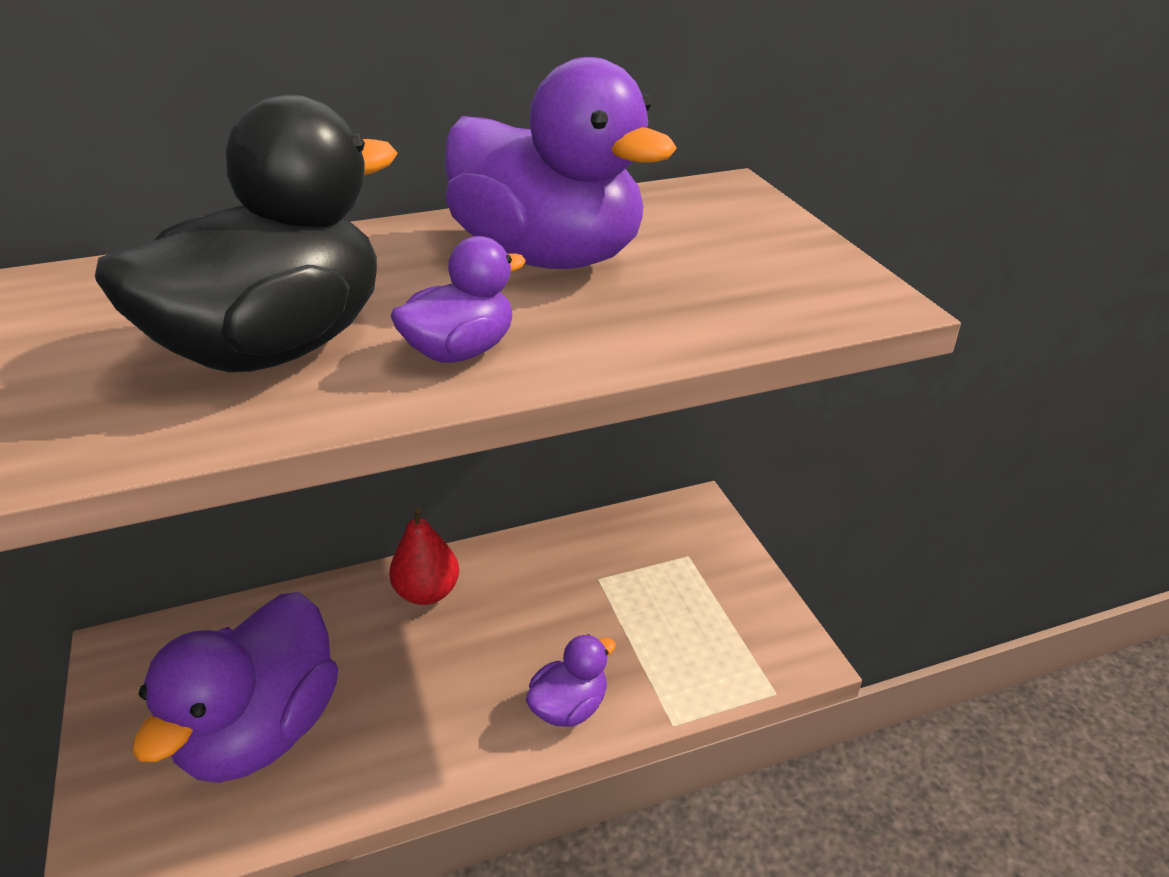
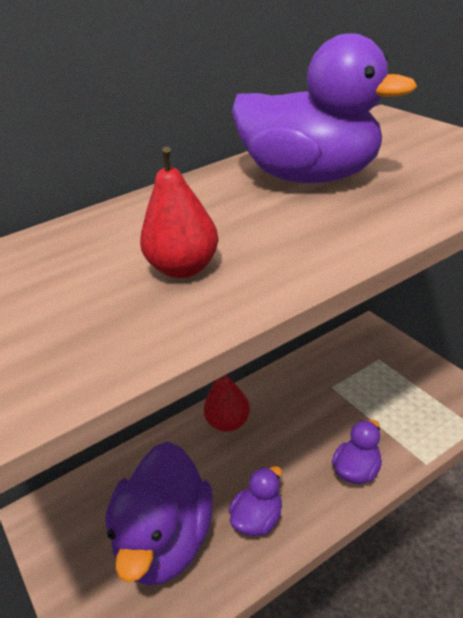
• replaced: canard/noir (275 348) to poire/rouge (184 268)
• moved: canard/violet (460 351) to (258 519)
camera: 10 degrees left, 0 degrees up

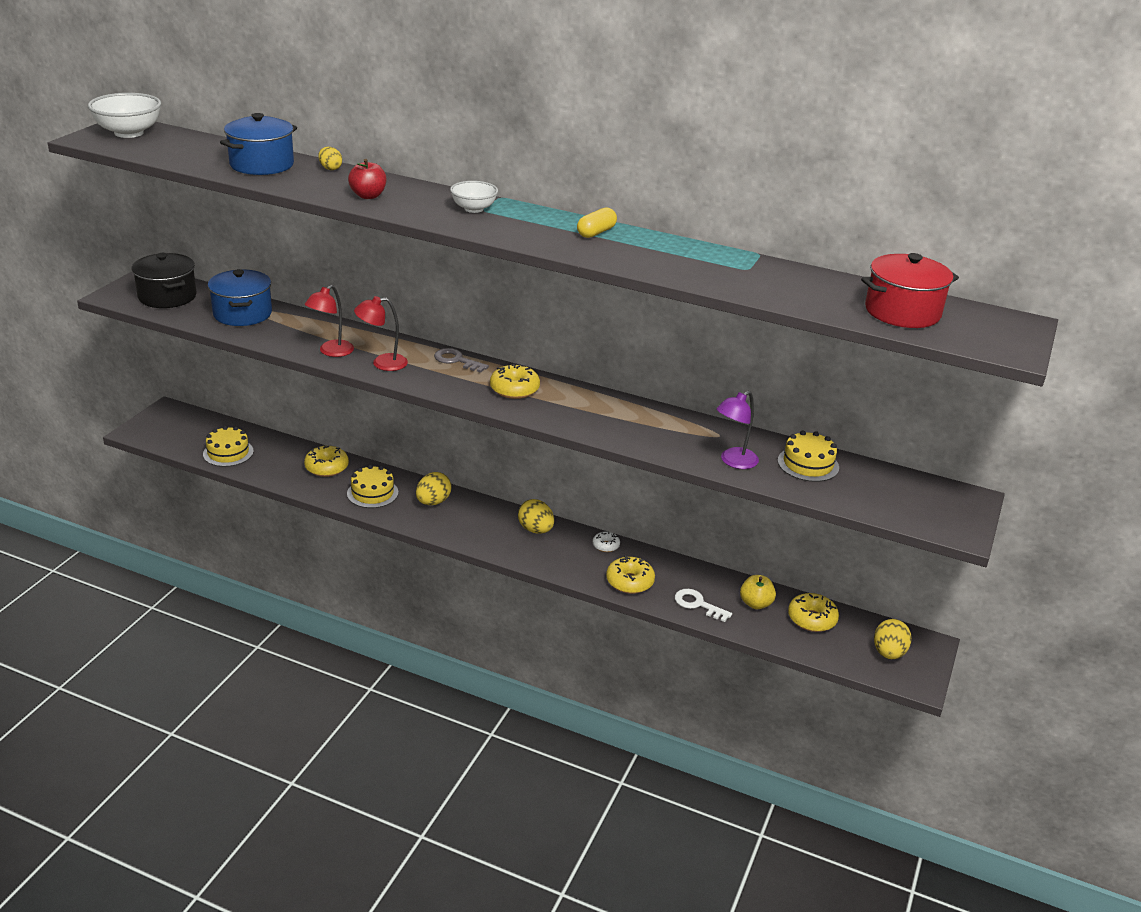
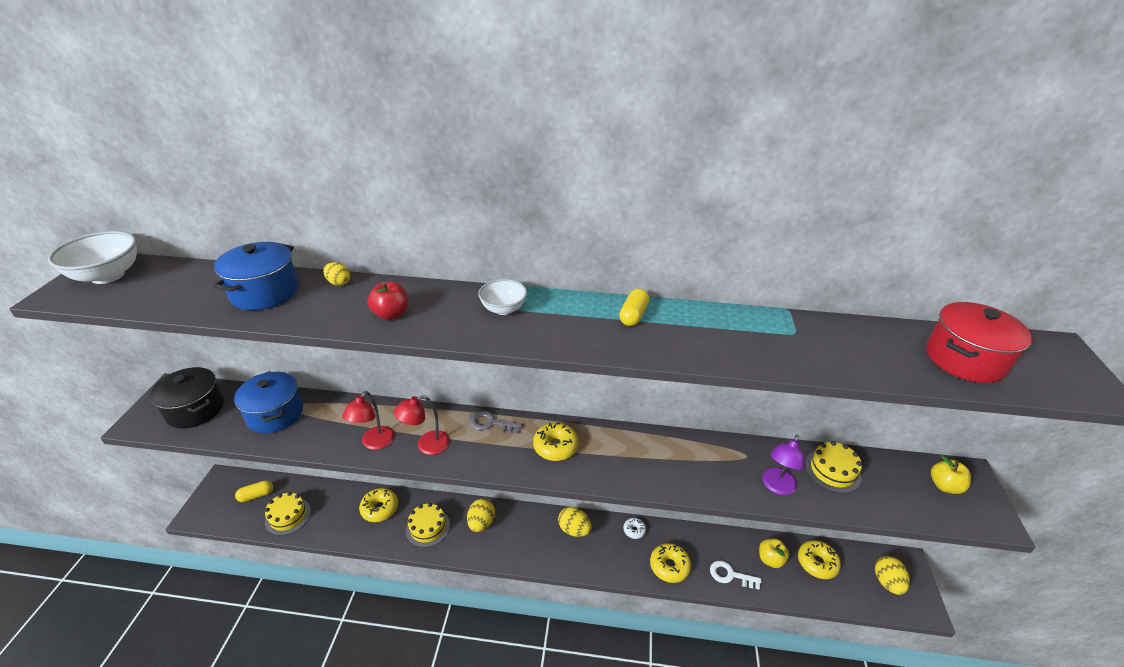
• added: pomme/jaune (944 486)
• added: gélule/jaune (256 495)
camera: 15 degrees left, 5 degrees up

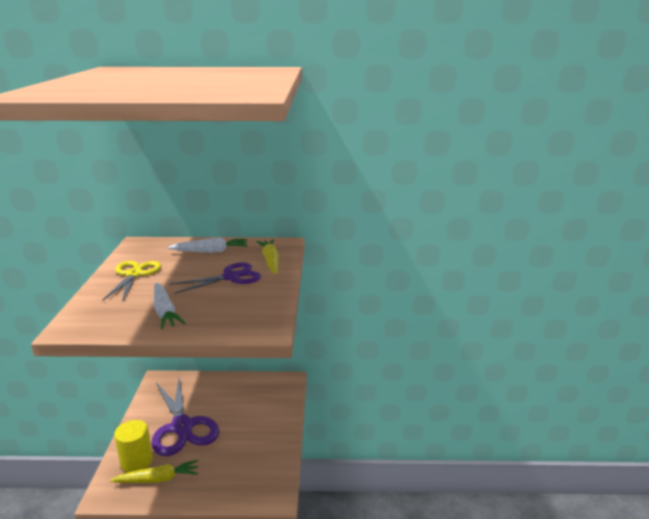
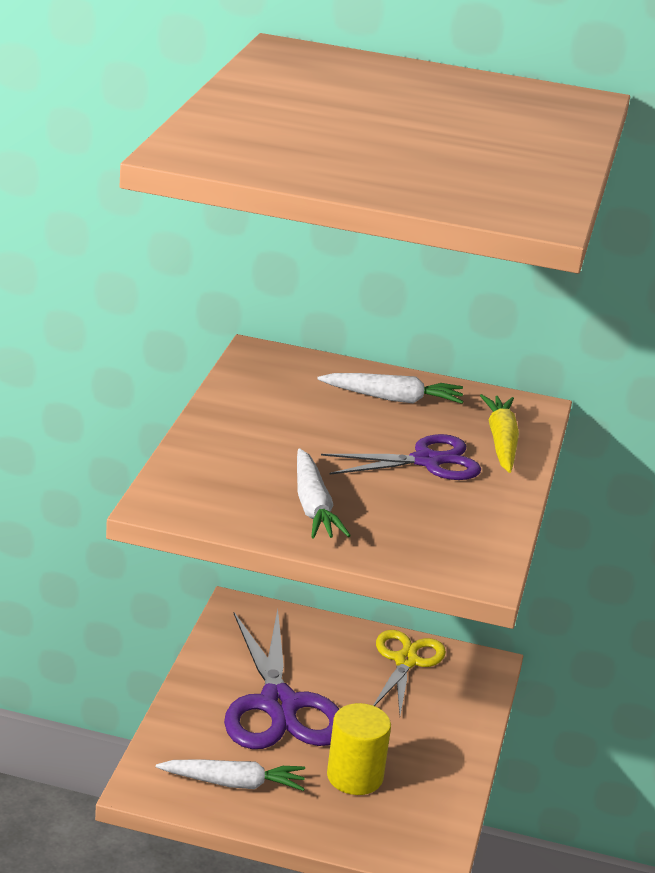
• moved: ciseaux/jaune (134 274) to (405 661)
• moved: cylindre/jaune (136 461) to (354 776)
• recoloured: carotte/jaune (158 479) to carotte/blanc (233 783)
camera: 10 degrees right, 5 degrees up

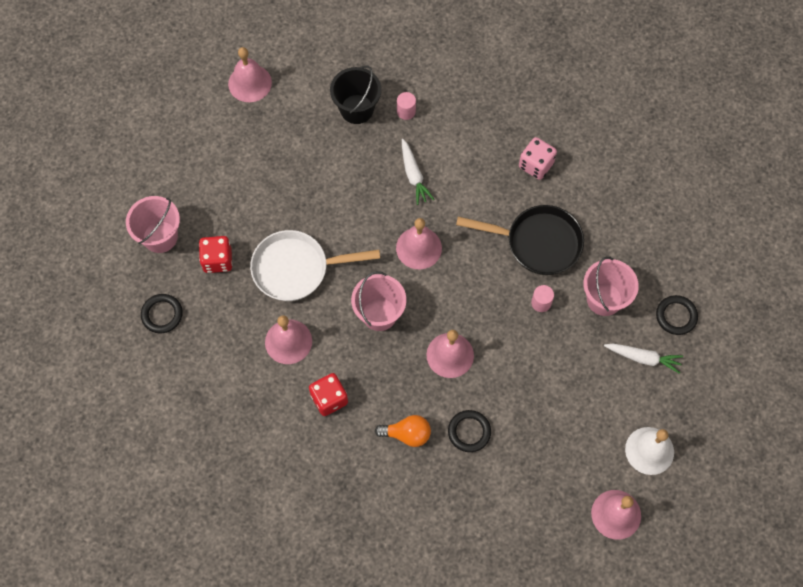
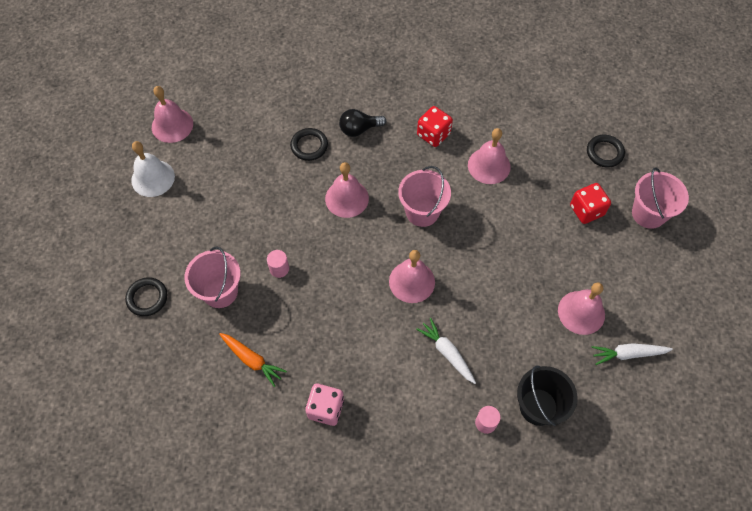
• moved: cloche/rose (250 83) to (581 312)
• removed: poêle/noir (538 243)
• removed: poêle/blanc (296 269)
• moved: carotte/blanc (643 358) to (628 354)
• recoloured: ampoule/orange (407 434) to ampoule/noir (359 129)
• added: carotte/orange (252 360)
camera: 160 degrees right, 5 degrees down

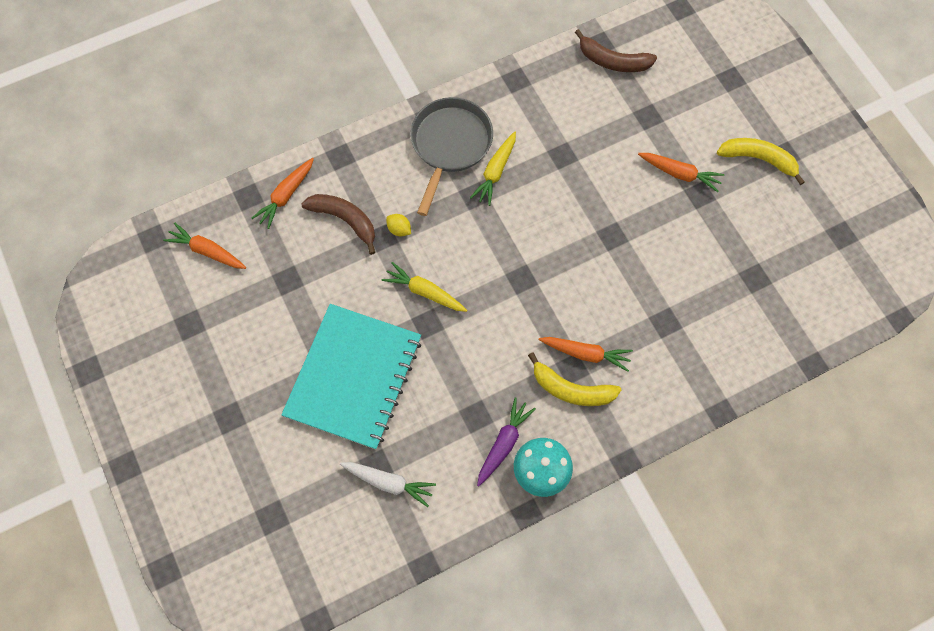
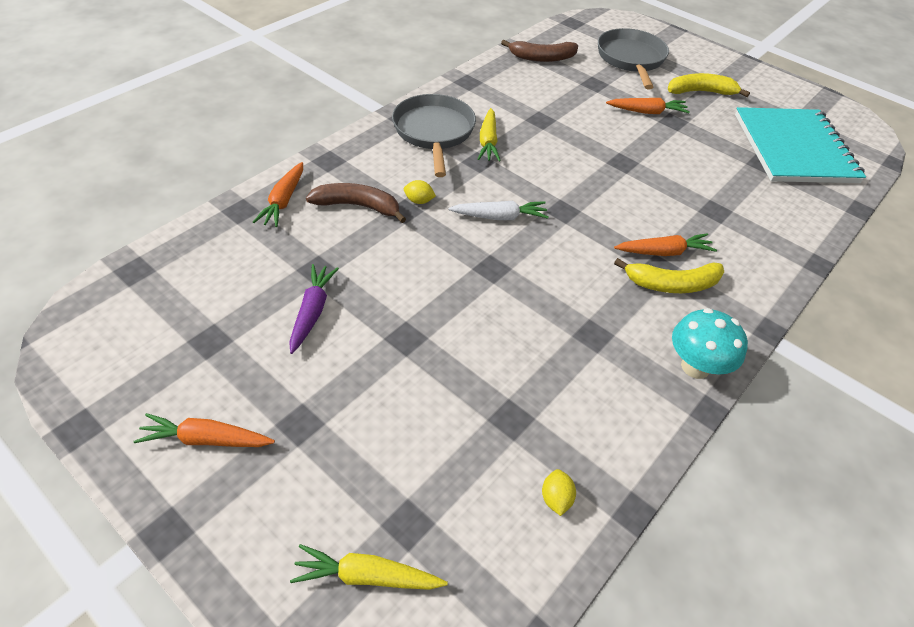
• moved: carotte/orange (207 251) to (206 439)
• moved: carotte/jaune (424 292) to (367 576)
• moved: carnet/turquoise (354 377) to (794 148)
• moved: carotte/violet (503 443) to (312 311)
• moved: carotte/blanc (389 482) to (500 217)
• added: poêle/gris (631 59)
• added: citron/jaune (556 498)
camera: 25 degrees left, 20 degrees down

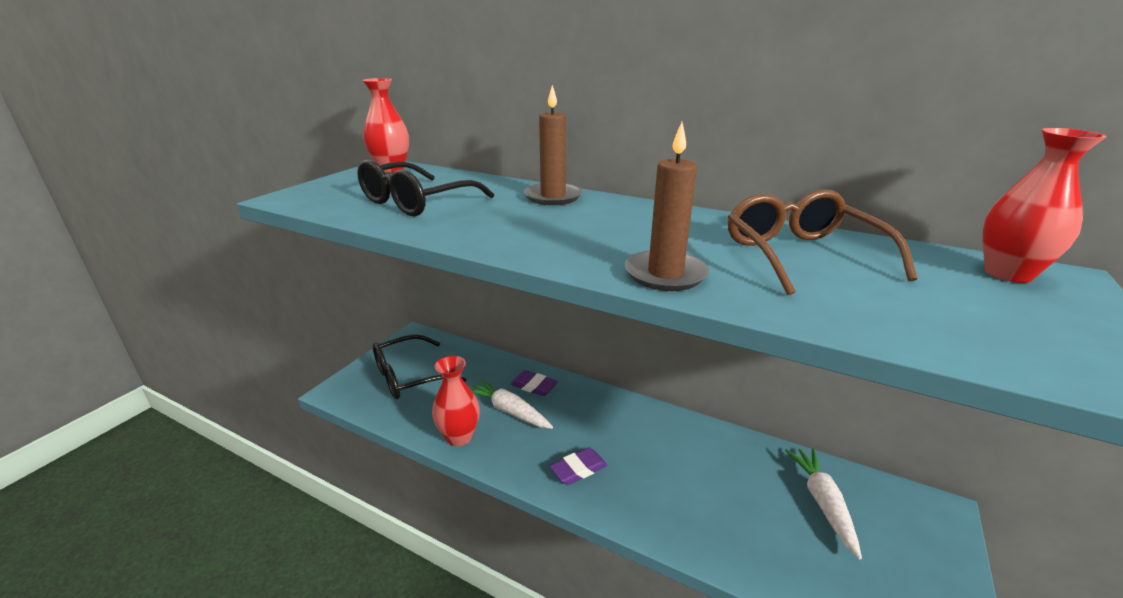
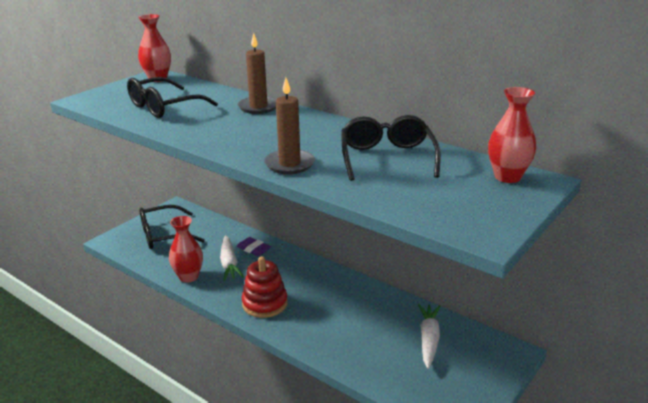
• recoloured: lunettes/marron (801 255) to lunettes/noir (387 157)
• turned: carotte/blanc (509 411) = (229 264) 150 degrees counterclockwise
• replaced: gomme/violet (578 469) to jouet à empiler/rouge (265 303)
camera: 10 degrees right, 0 degrees up

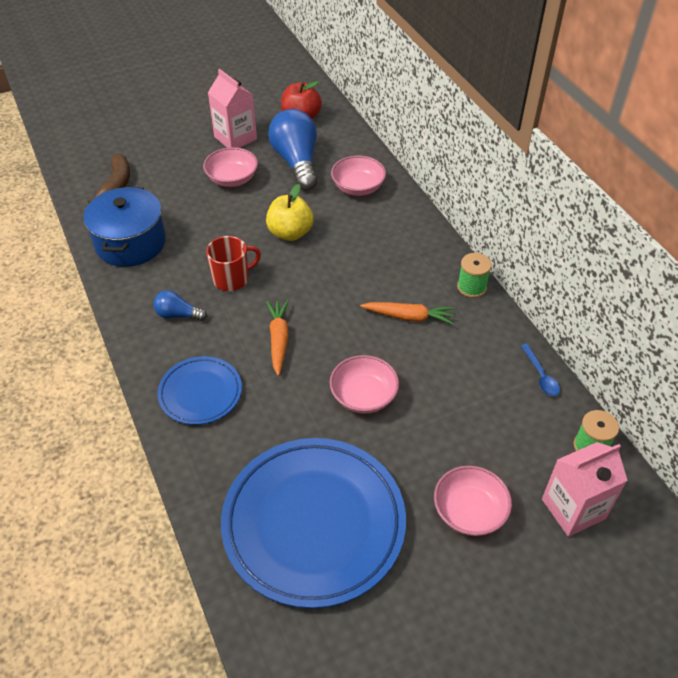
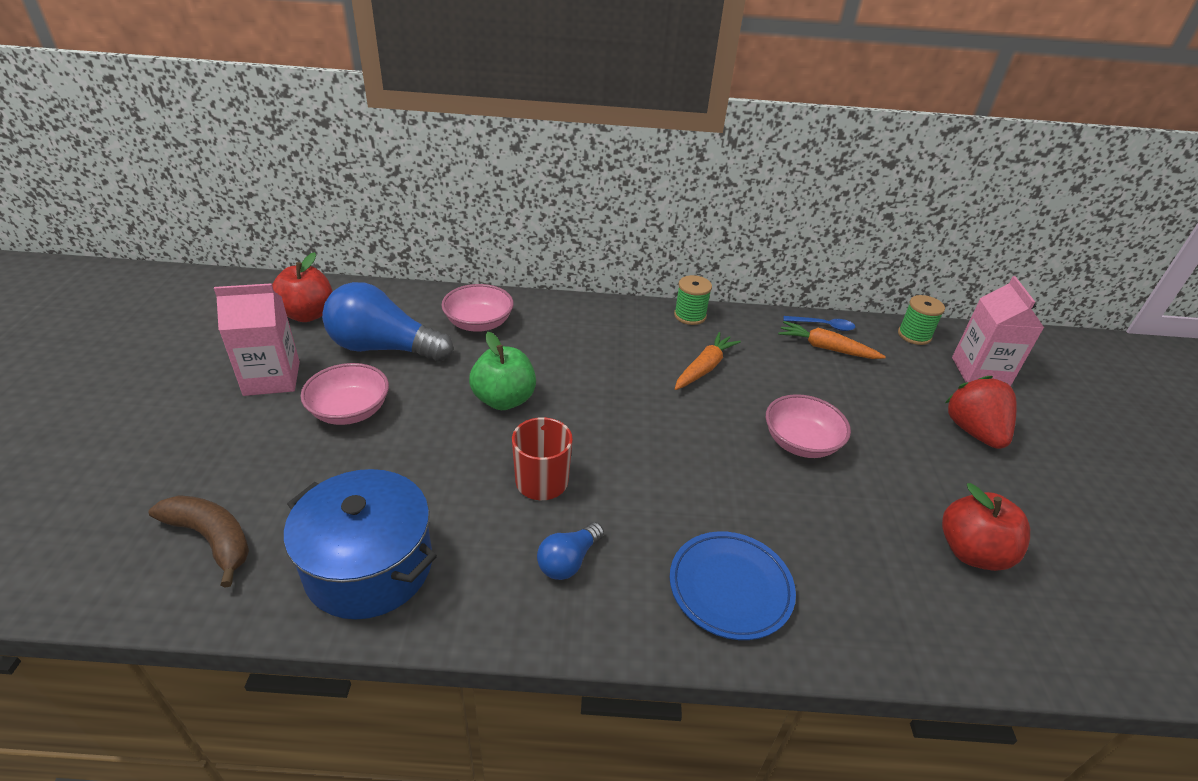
• recoloured: pomme/jaune (290 233) to pomme/vert (504 400)
• moved: carotte/orange (278 340) to (826 348)
• replaced: assiette/bleu (313 523) to pomme/rouge (971 552)
• replaced: bol/rose (469 511) to fraise/rouge (973 431)
camera: 65 degrees left, 10 degrees down

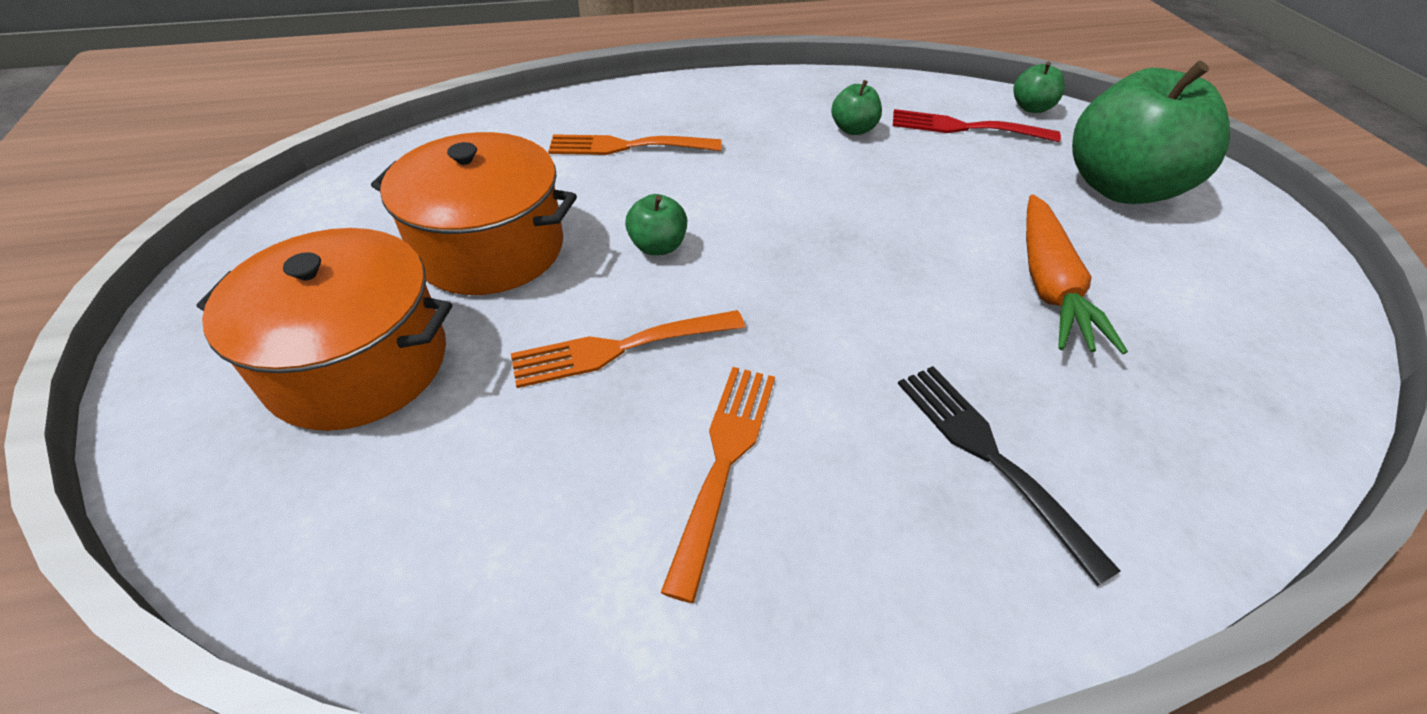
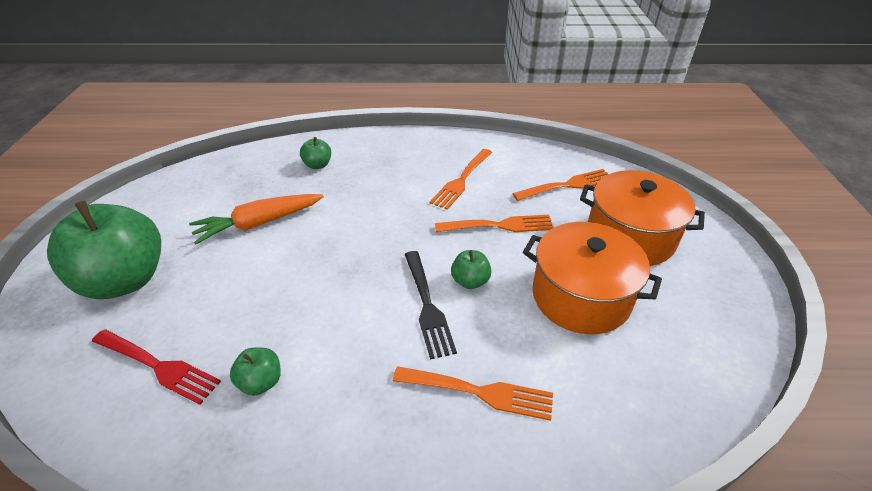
• moved: pomme/vert (1031 108) to (318 165)
• turned: carotte/orange (1049 286) = (259 223) 135 degrees counterclockwise
• moved: fourchette/noir (990 456) to (427 306)
• added: fourchette/orange (567 185)
camera: 165 degrees left, 5 degrees down

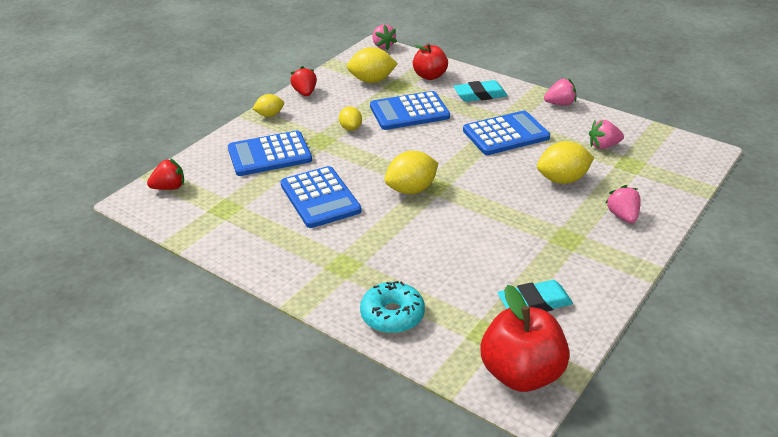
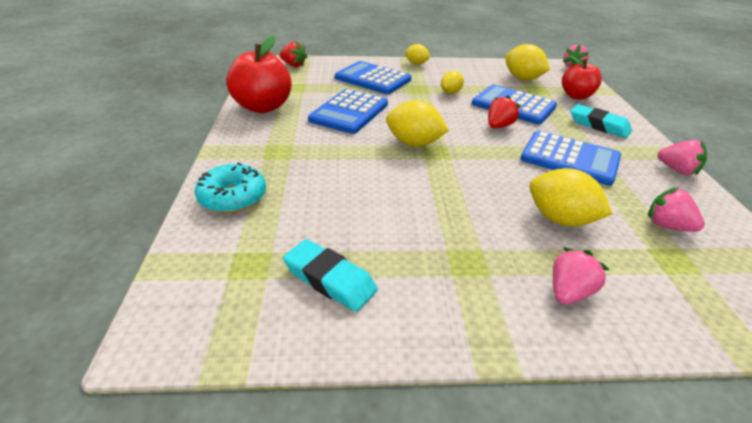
• moved: fraise/rouge (305 93) to (499 126)
• moved: pomme/rouge (521 374) to (263 107)
camera: 50 degrees right, 0 degrees up

